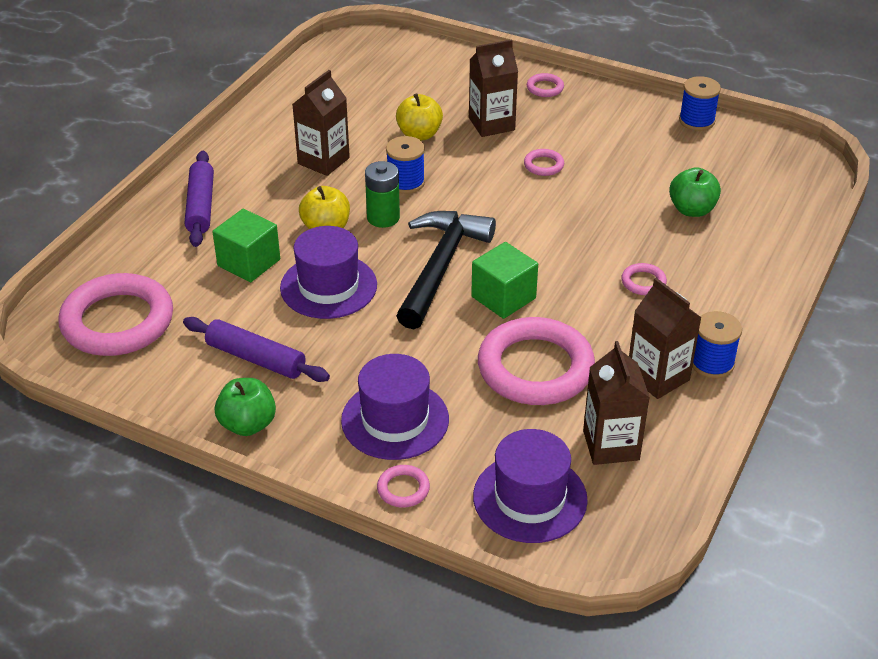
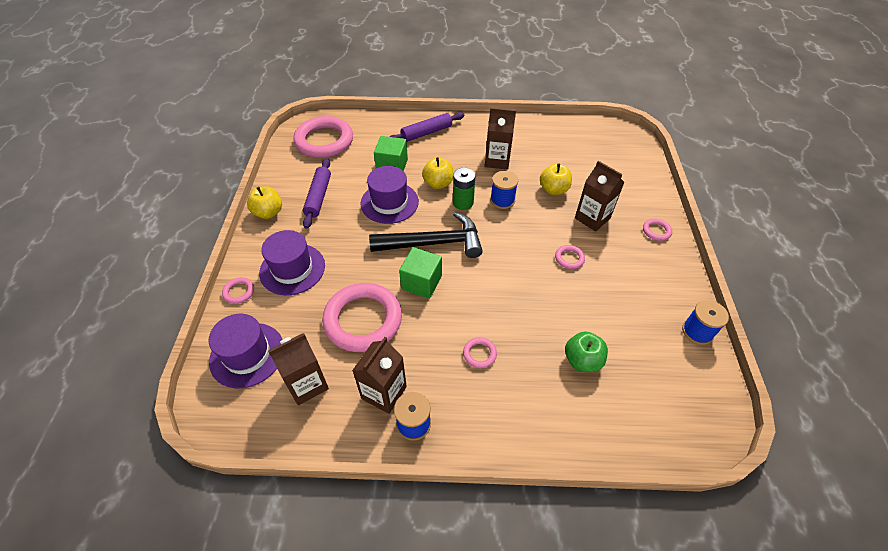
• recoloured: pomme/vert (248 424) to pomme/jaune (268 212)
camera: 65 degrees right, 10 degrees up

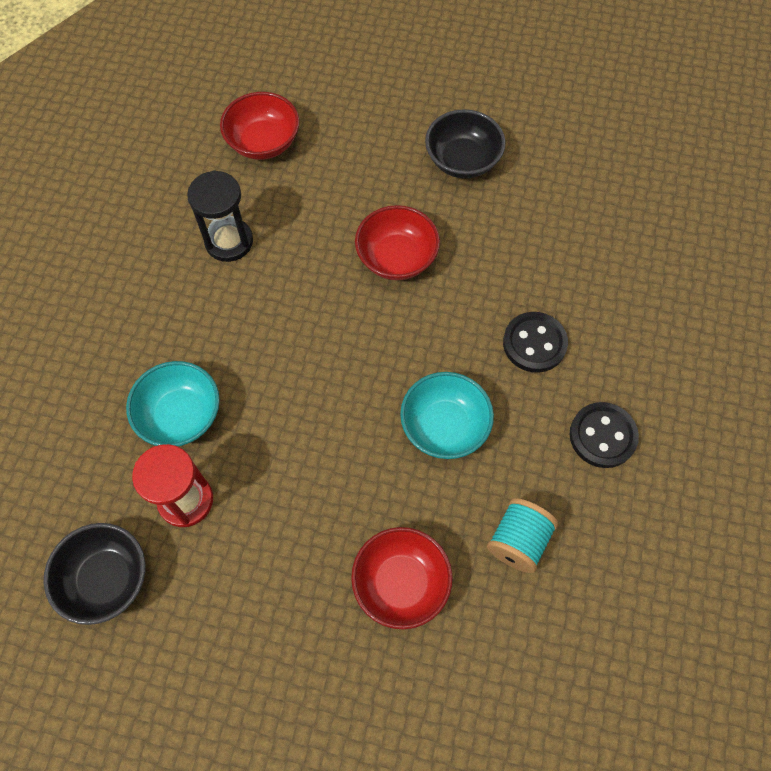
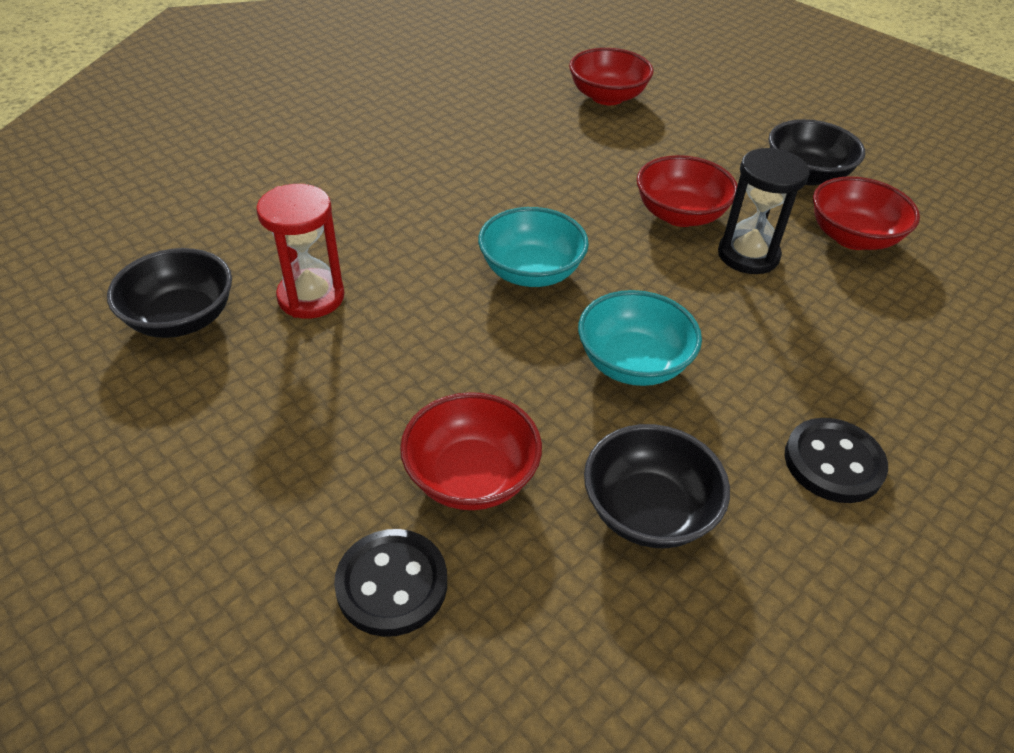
• moved: sablier/noir (229 241) to (748 255)
• moved: bouton/noir (534 343) to (392 584)
• moved: bol/turquoise (180 415) to (531 272)
• replaced: bobine/turquoise (518 541) to bol/noir (648 511)
• added: bol/rouge (852 237)
camera: 30 degrees right, 20 degrees down

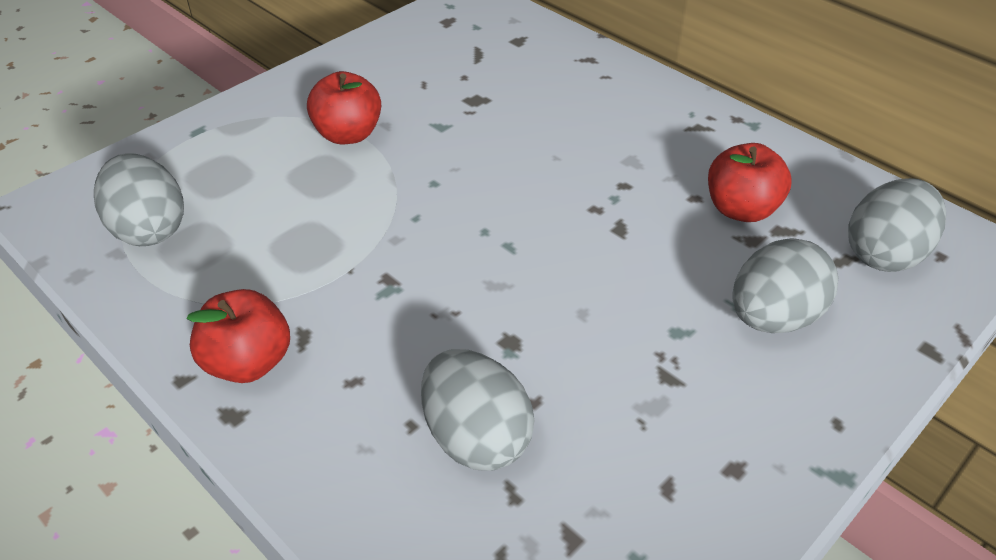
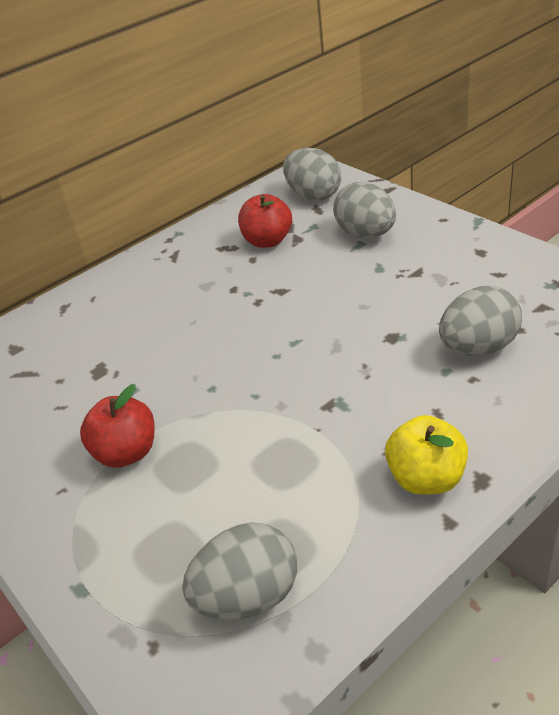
• recoloured: pomme/rouge (248 362) to pomme/jaune (426 478)
camera: 80 degrees left, 5 degrees down

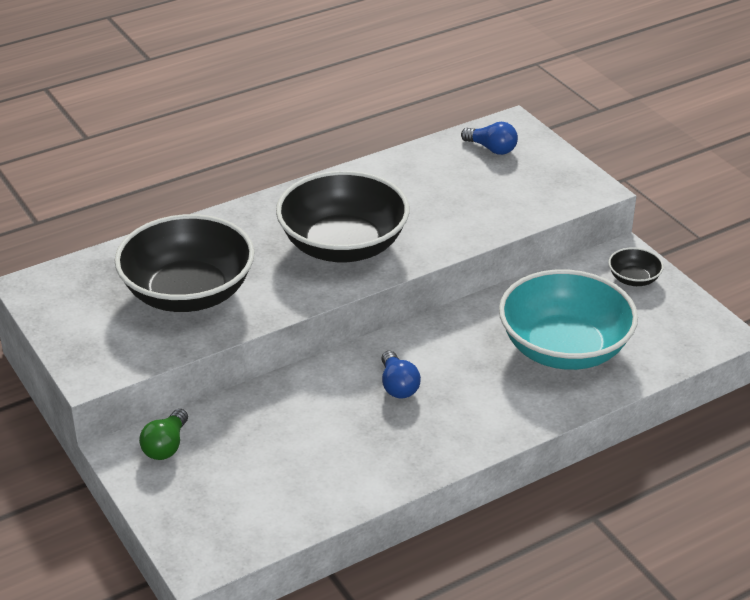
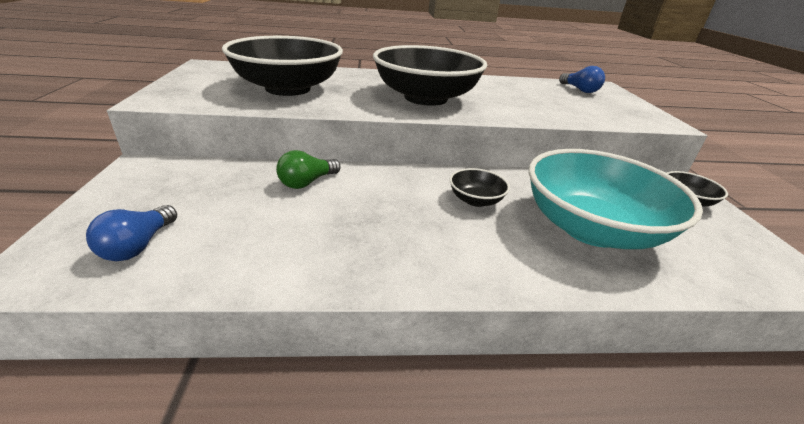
• moved: ampoule/bleu (398 386) to (138 246)
• moved: ampoule/vert (166 446) to (307 182)
• added: bol/noir (475 200)
camera: 25 degrees right, 5 degrees down

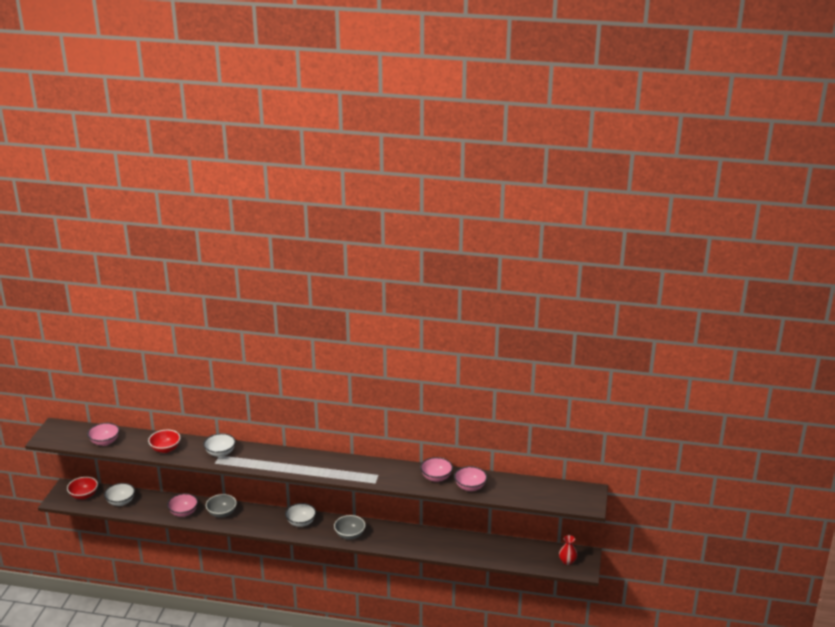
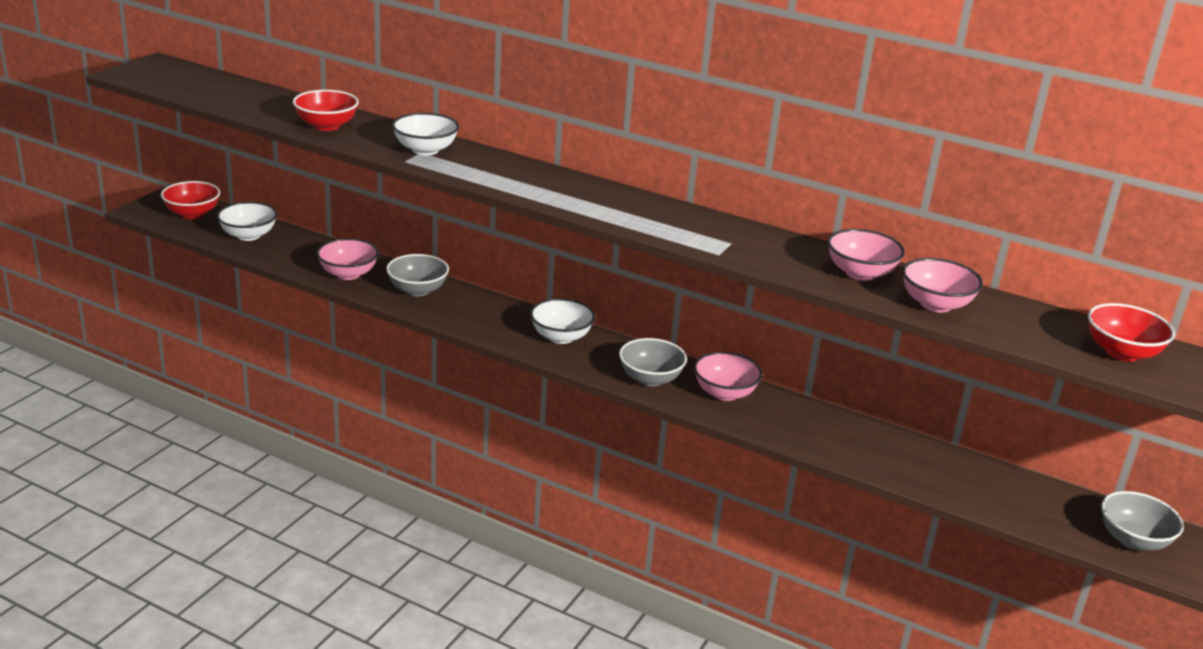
• moved: bol/rose (105 442) to (724 393)
• replaced: vase/rouge (567 561) to bol/gris (1133 540)
• added: bol/rouge (1122 352)
camera: 15 degrees right, 0 degrees up

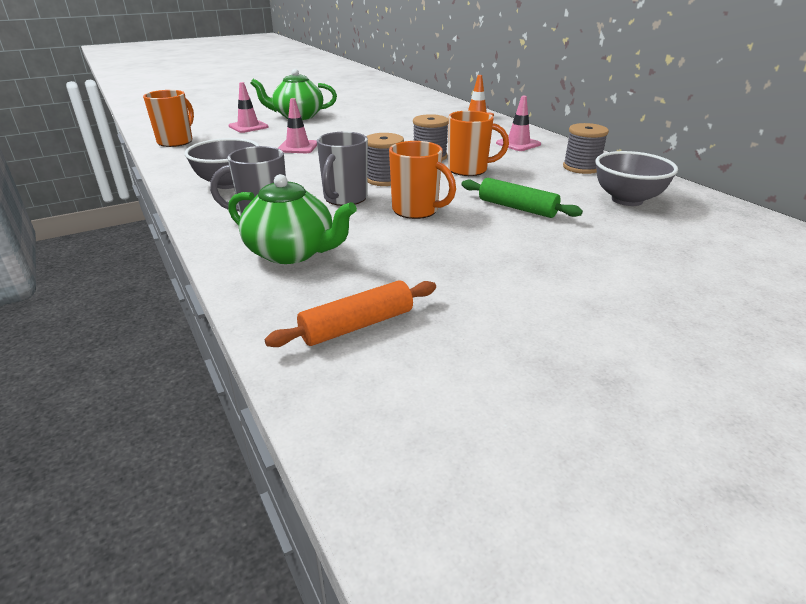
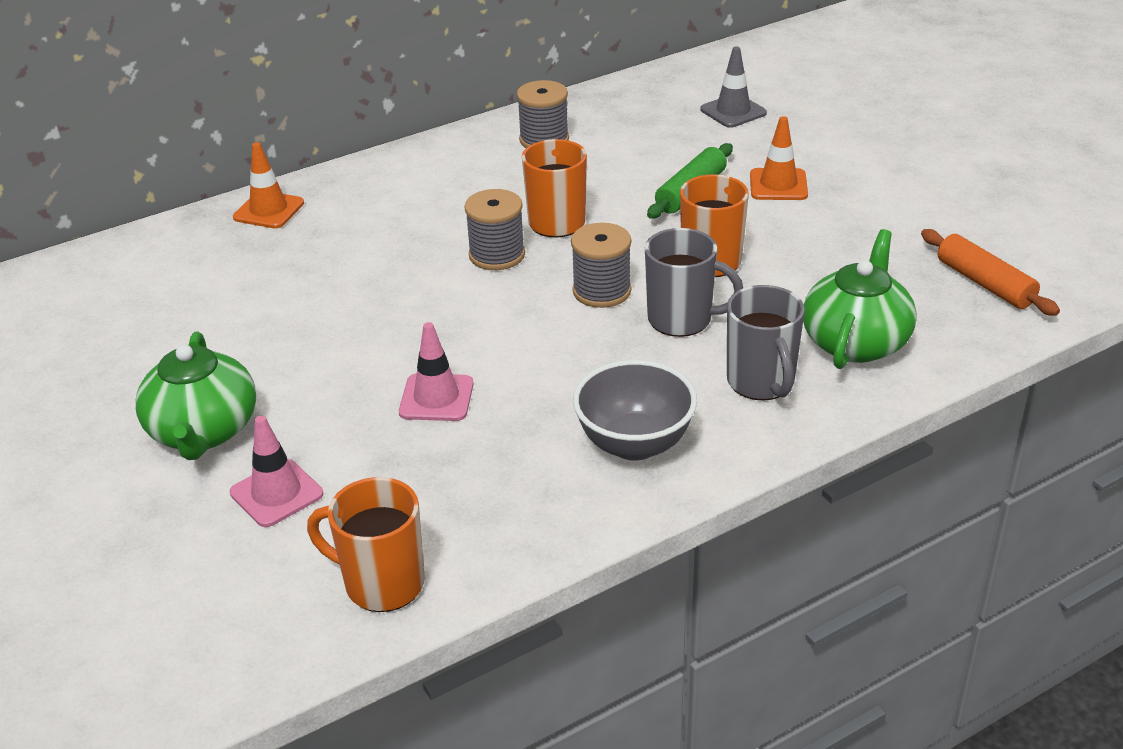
• removed: cône de chantier/rose (518 144)
• removed: bol/gris (627 200)
• added: cône de chantier/gris (733 111)
• added: cône de chantier/orange (778 185)
camera: 90 degrees left, 5 degrees up

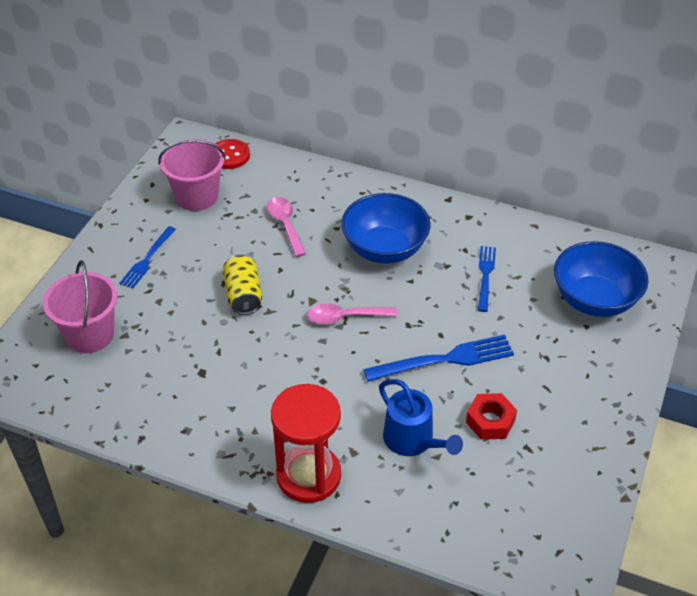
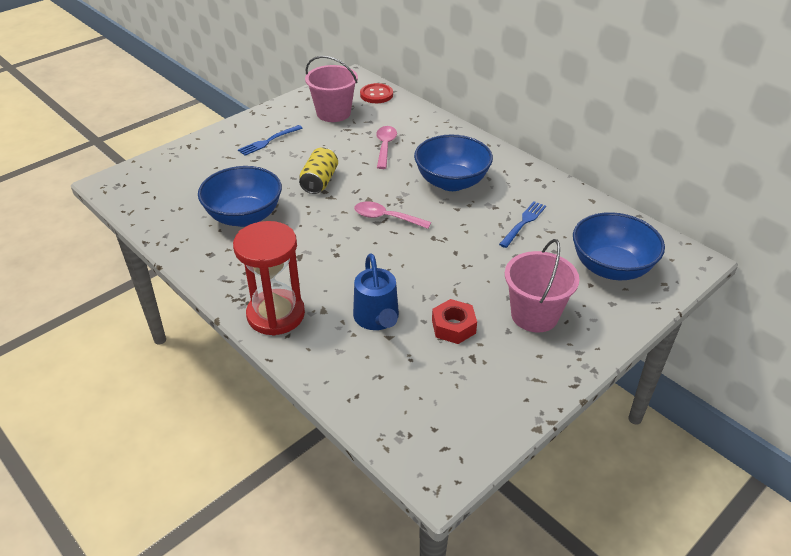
• moved: seau/rose (90 335) to (534 315)
• removed: fourchette/bleu (445 359)
• added: bol/bleu (244 216)
camera: 25 degrees right, 5 degrees down

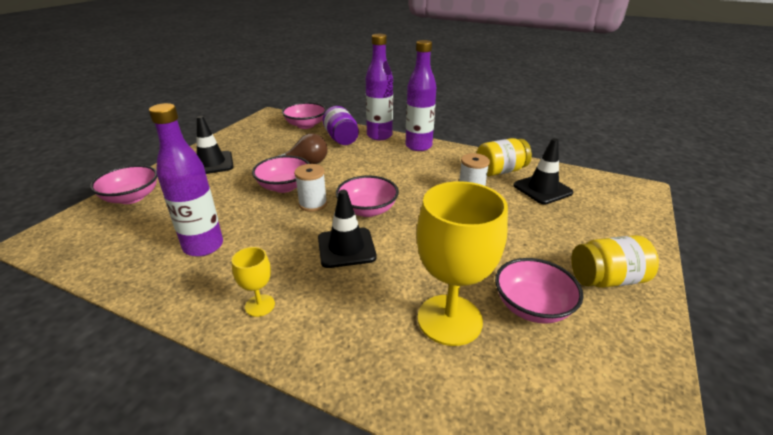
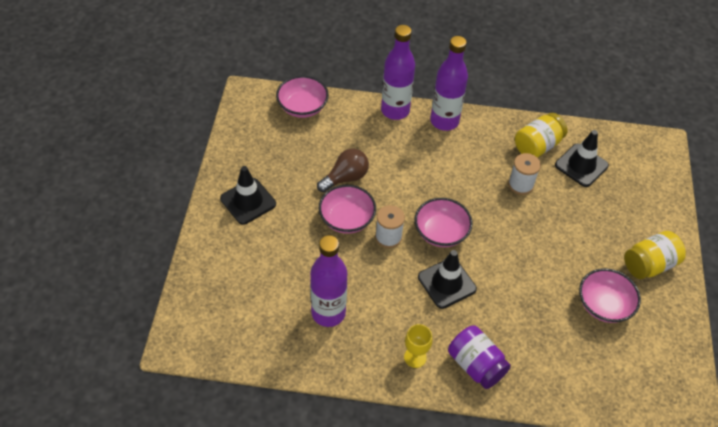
• moved: bocal/violet (341 139) to (476 365)
• removed: bol/rose (131 197)
• removed: verre à pied/jaune (449 319)
camera: 20 degrees left, 20 degrees up

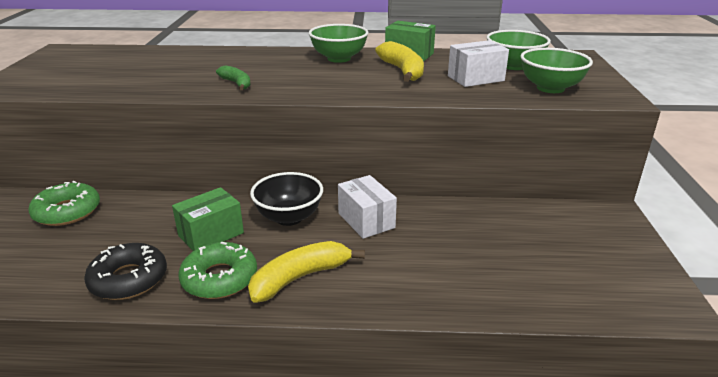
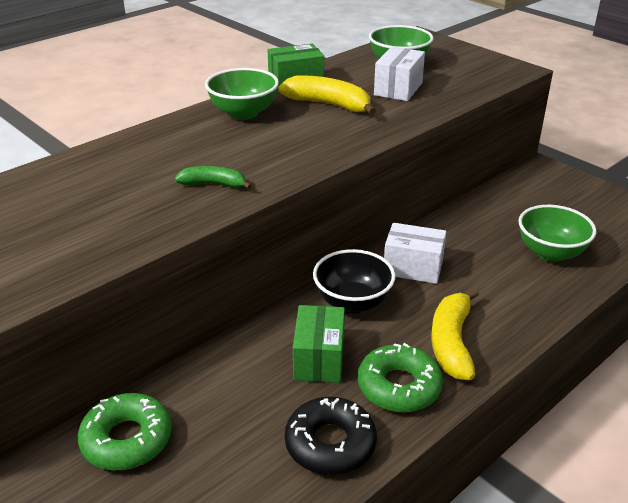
• moved: bol/vert (550 88) to (550 253)
camera: 45 degrees left, 5 degrees up

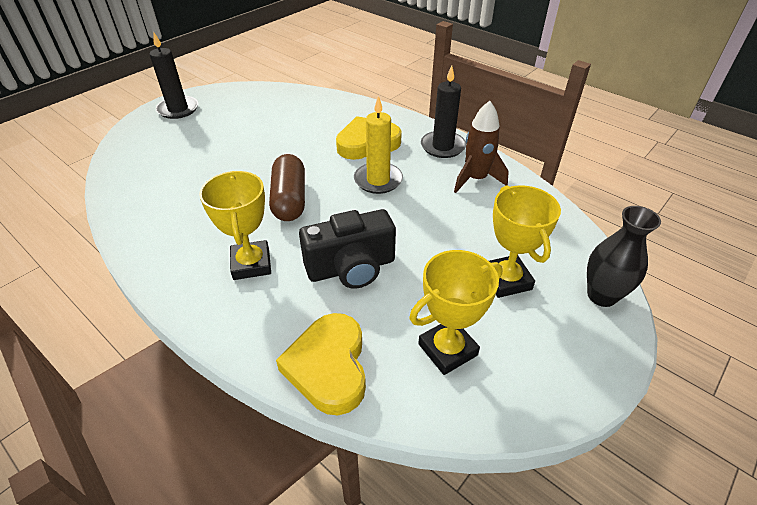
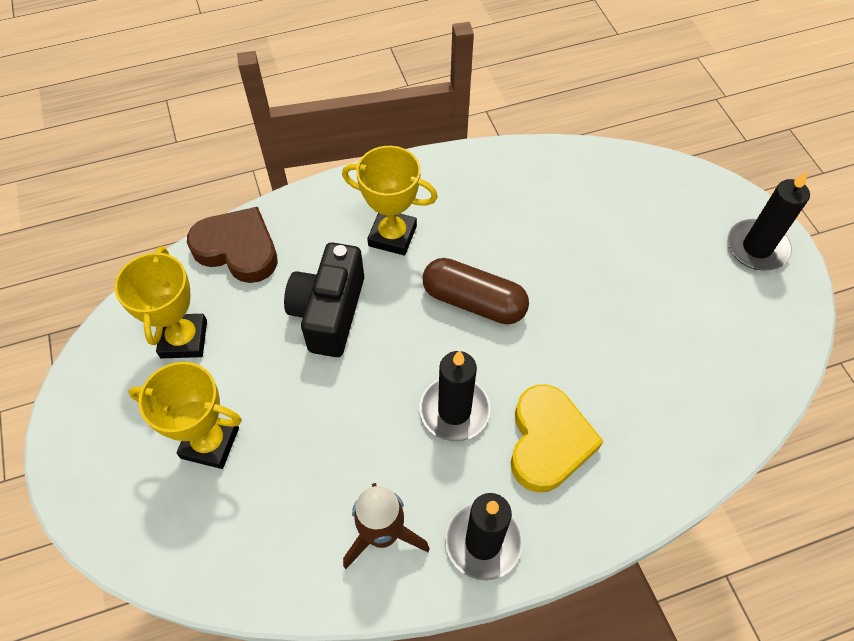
• recoloured: bougie/jaune (378 180) to bougie/noir (454 410)
• removed: vase/noir (601 296)
• recoloured: cœur/jaune (328 367) to cœur/marron (238 249)
camera: 120 degrees right, 15 degrees up

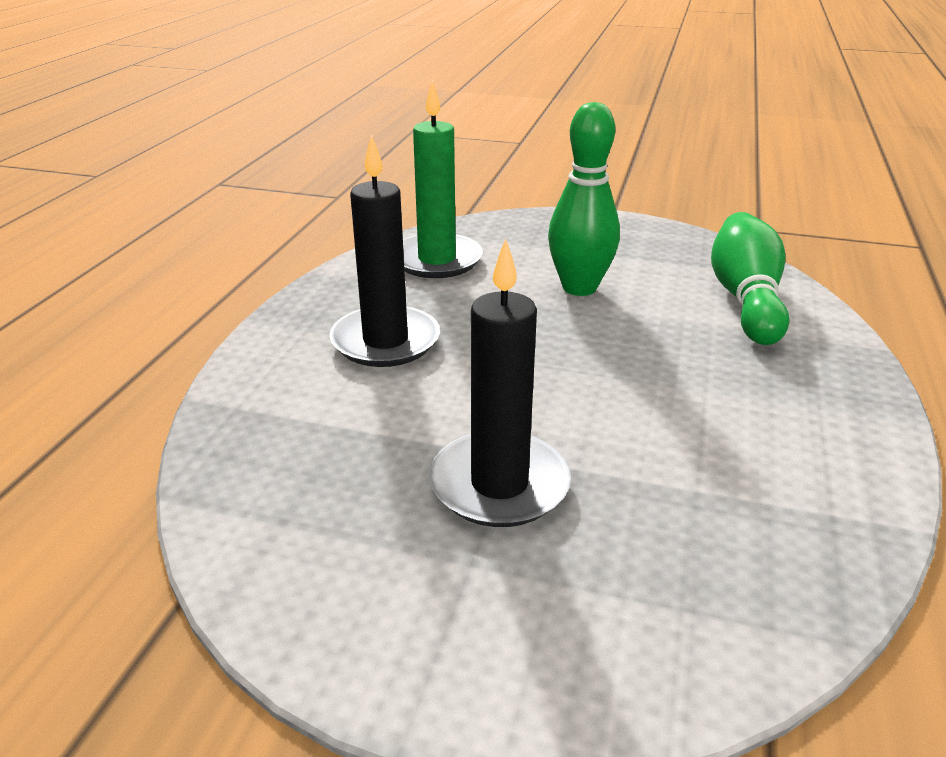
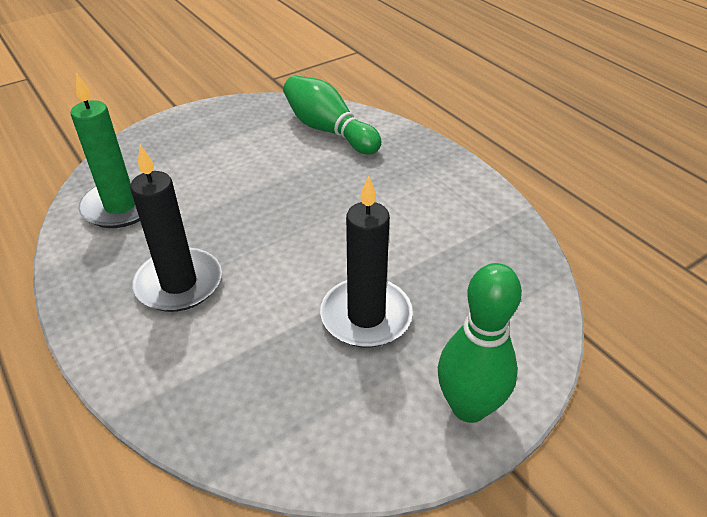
• moved: quille/vert (579 288) to (469 407)
camera: 50 degrees left, 10 degrees up

